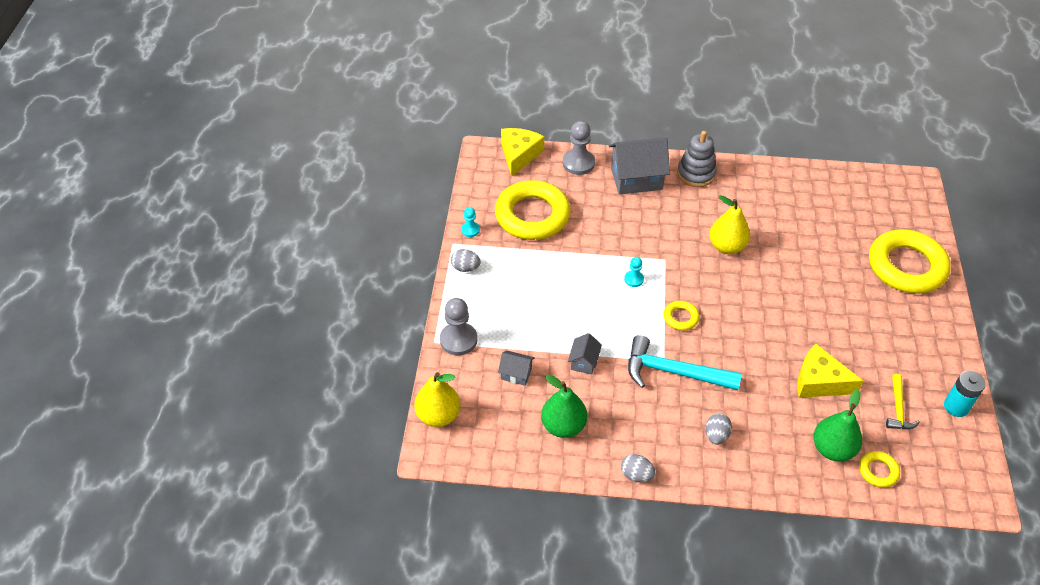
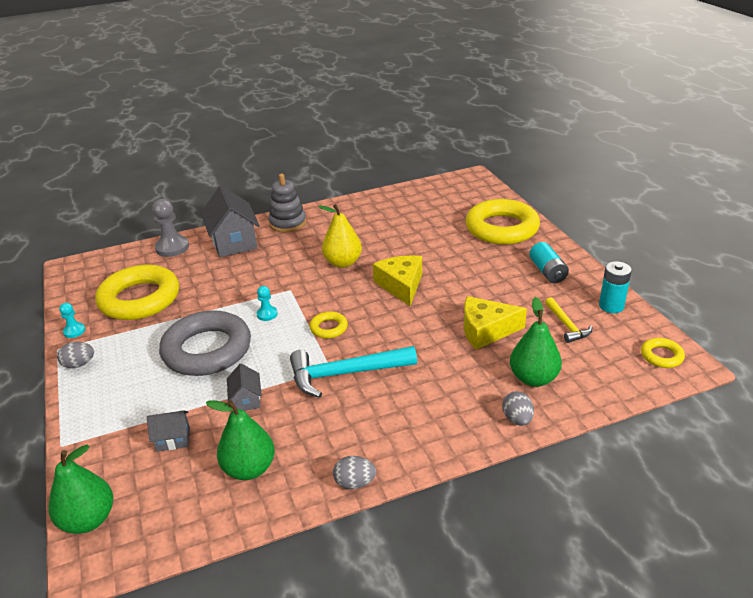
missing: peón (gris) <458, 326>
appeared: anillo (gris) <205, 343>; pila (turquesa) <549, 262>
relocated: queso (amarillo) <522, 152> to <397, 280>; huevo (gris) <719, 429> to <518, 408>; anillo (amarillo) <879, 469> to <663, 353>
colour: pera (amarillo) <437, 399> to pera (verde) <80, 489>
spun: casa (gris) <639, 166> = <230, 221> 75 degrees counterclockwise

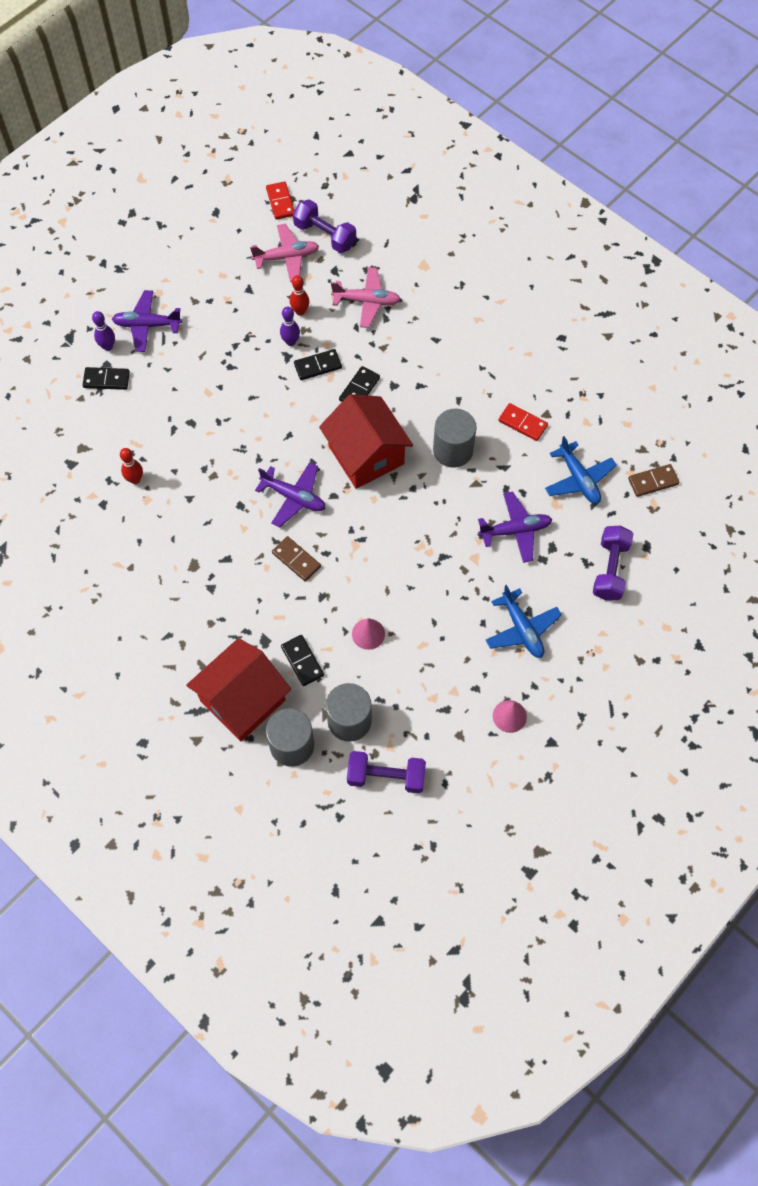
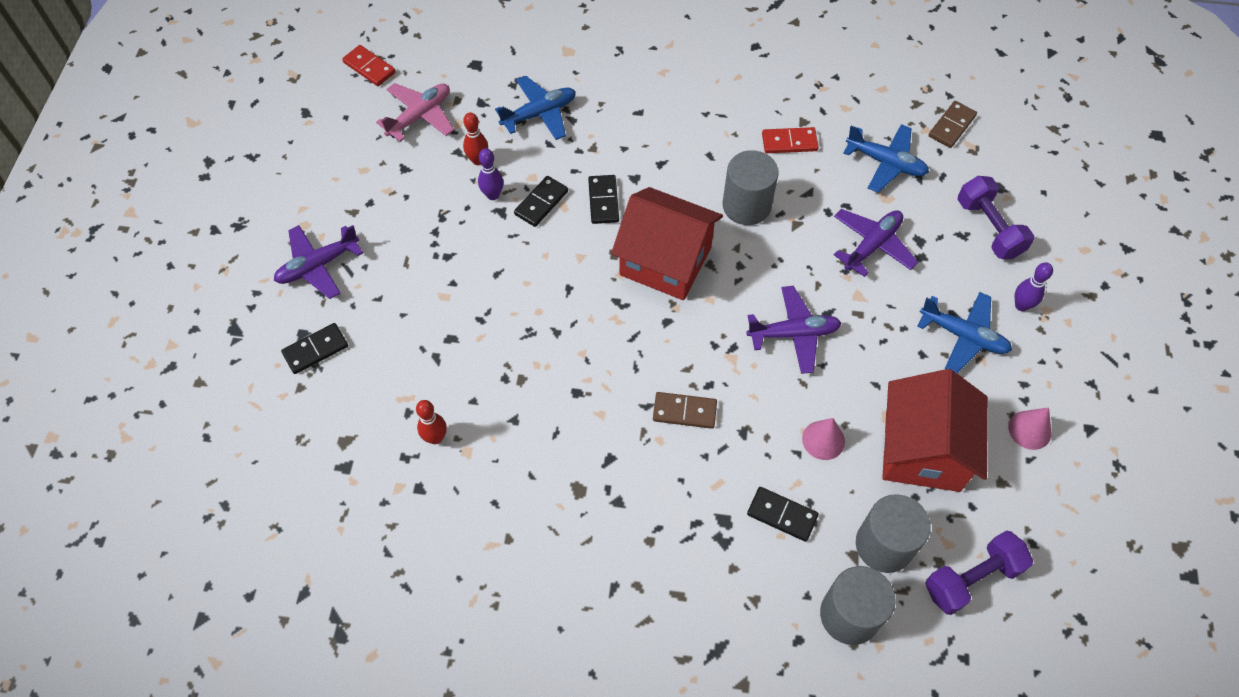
missing: mancuerna (morado) <324, 226>
relocated: bolo (morado) <103, 331> to <1034, 286>; casa (rojo) <238, 690> to <935, 430>; avión (morado) <290, 494> to <793, 330>
colour: avión (rosa) <366, 297> to avión (azul) <535, 108>

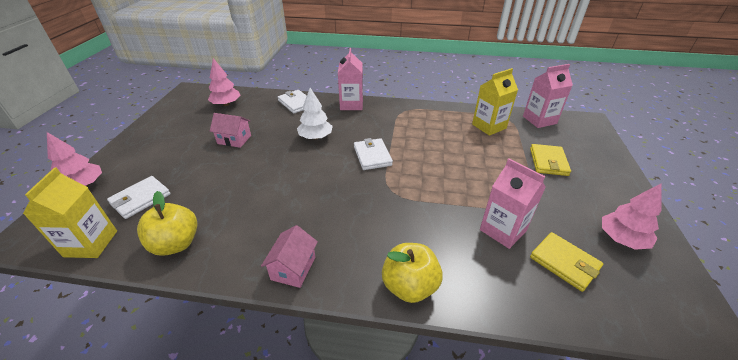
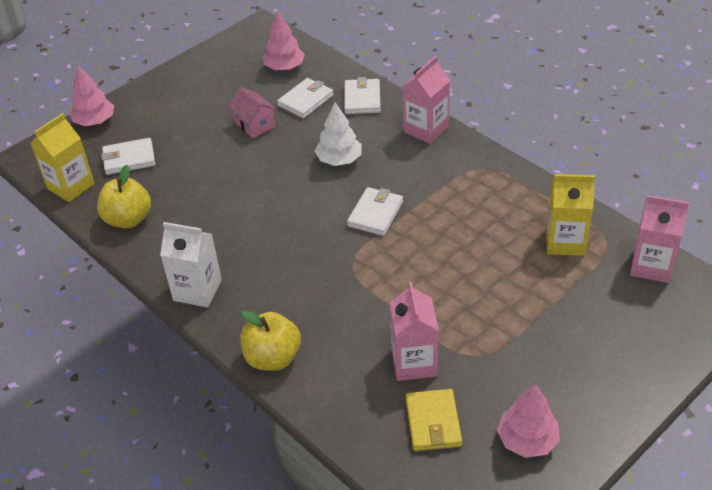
missing: cartera (amarillo) <550, 160>
appeared: cartera (blanco) <305, 98>
exchanged: casa (rosa) <289, 256> to cartón de leche (blanco) <191, 264>

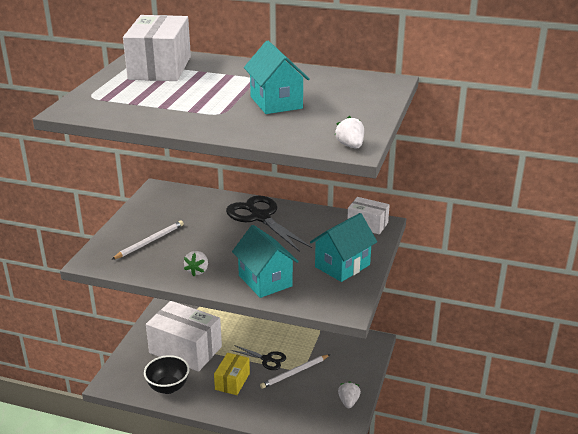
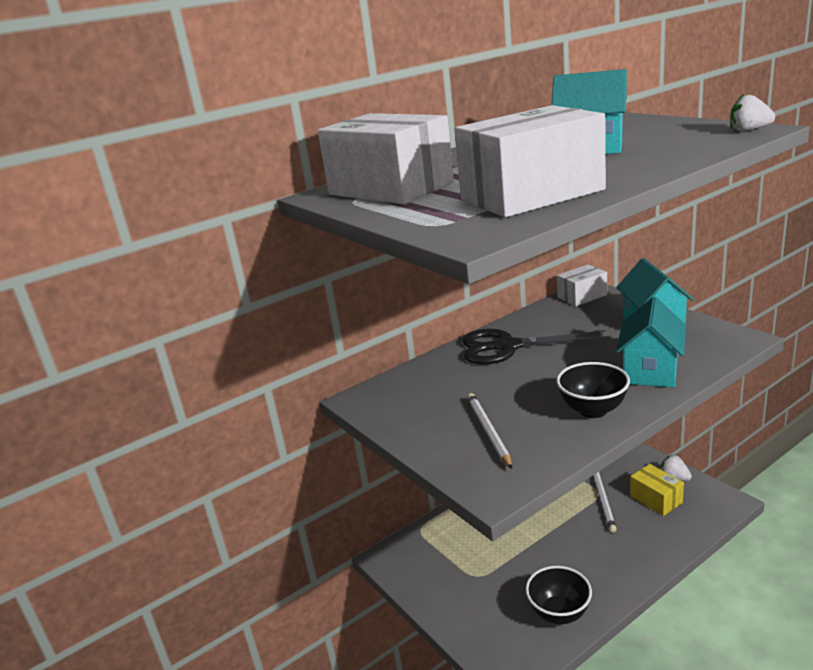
missing: tijeras (negro) <258, 357>
relocated: caja (blanco) <184, 336> to <530, 161>; caja (amarillo) <232, 374> to <657, 490>
exchanged: fresa (blanco) <196, 263> to cuenco (negro) <593, 390>
spun: casa (turquesa) <265, 261> = <651, 342> 75 degrees counterclockwise

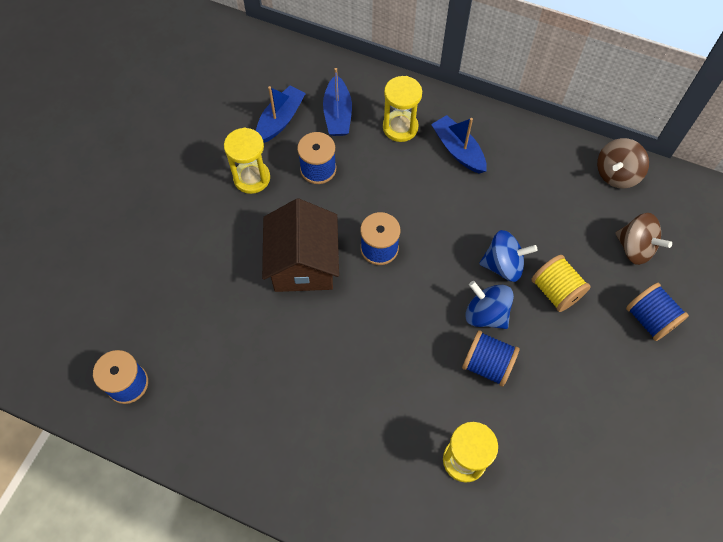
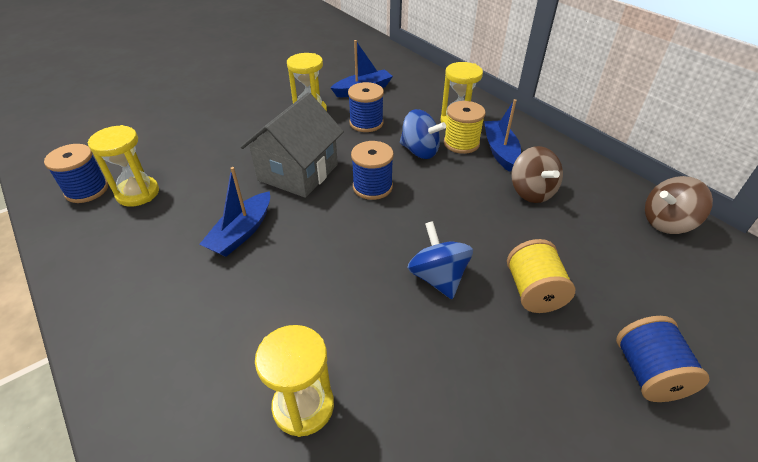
missing: carrete (azul) <490, 358>
appeared: reloj de arena (amarillo) <123, 166>; carrete (amarillo) <465, 127>
relocated: barco (azul) <337, 102> to <234, 212>; peonza (azul) <508, 256> to <423, 134>; peonza (marrón) <643, 239> to <537, 174>
colour: casa (marrón) <300, 245> to casa (gris) <292, 145>

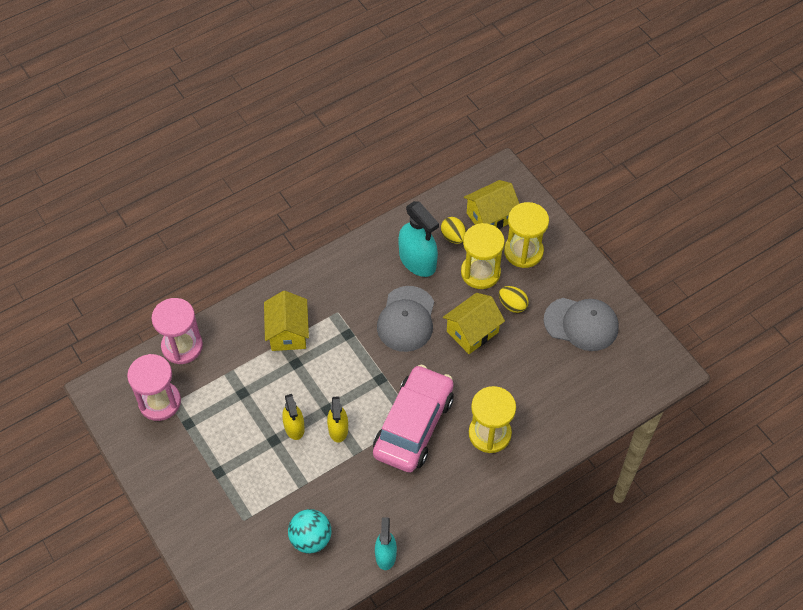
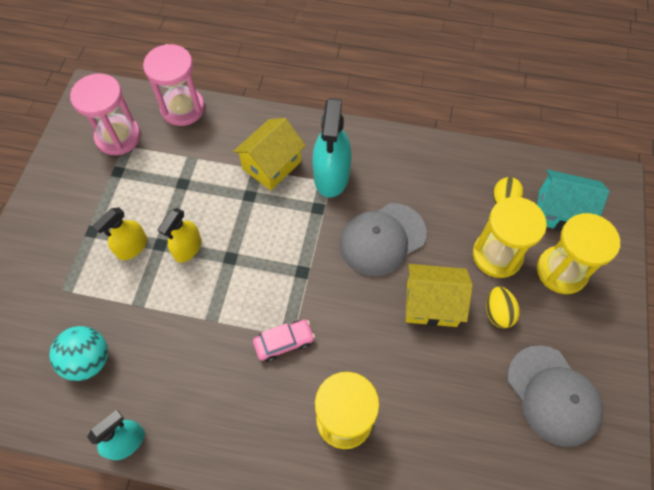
relocated: pulverizador (amarillo) <337, 419> to <120, 233>; pulverizador (turquesa) <418, 239> to <331, 148>
colour: casa (amarillo) <491, 204> to casa (turquesa) <573, 200>
size: coche (rosa) <413, 419> = <284, 340> x0.43

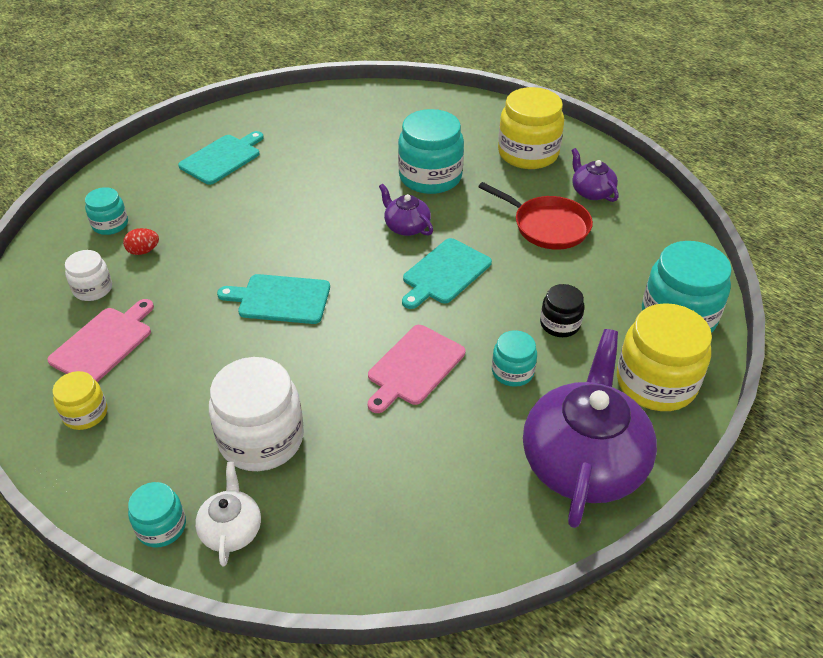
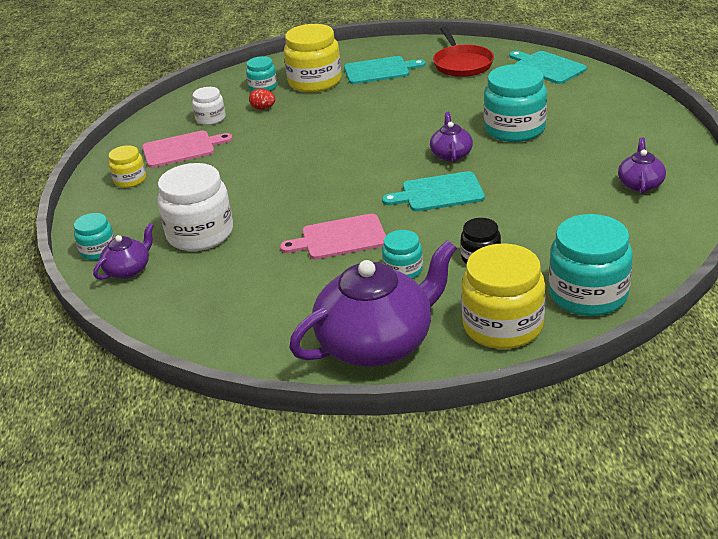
relocated: tabla de cortar (turquesa) <273, 299> to <548, 67>; sartén (rojo) <535, 216> to <463, 51>; tarro (amarillo) <531, 128> to <312, 58>
colour: tetera (blanco) <228, 514> to tetera (morado) <123, 251>

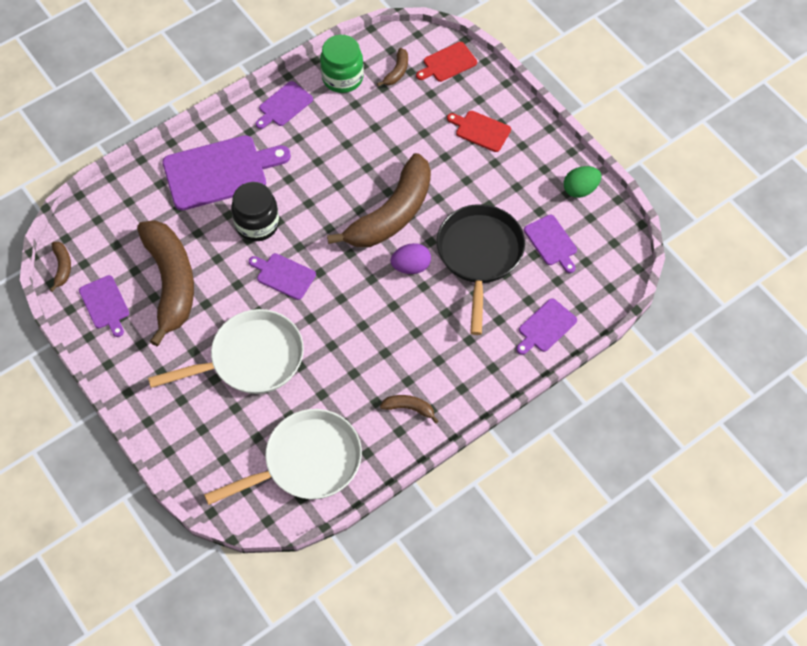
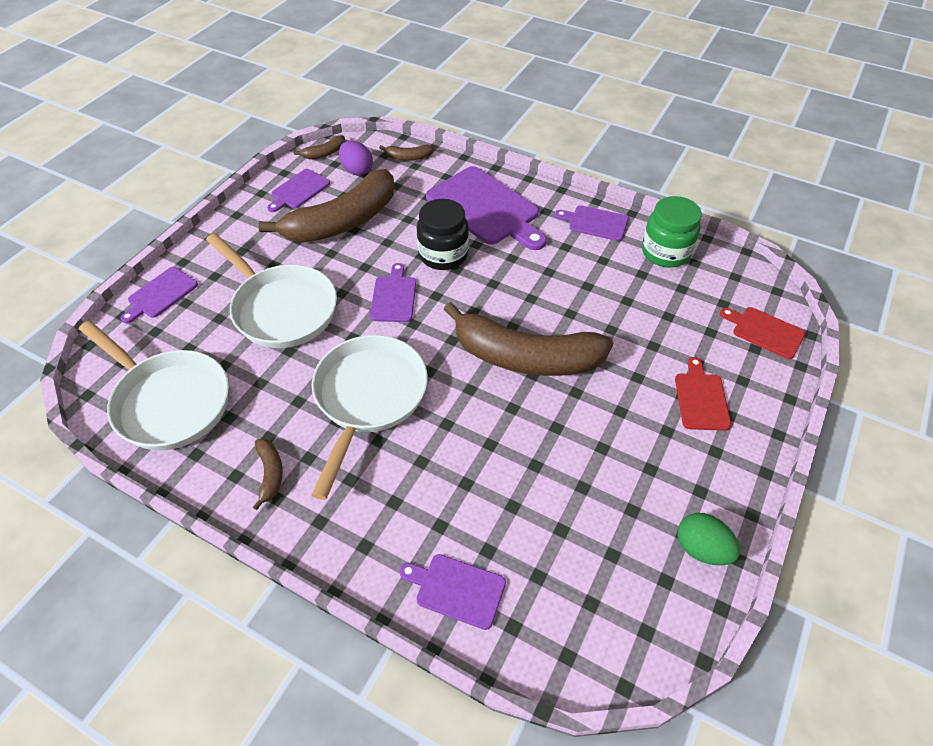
missing: sartén (negro) <481, 269>
appeared: sartén (blanco) <369, 417>
relocated: plátano (marrón) <392, 67> to <406, 153>; huevo (morado) <411, 258> to <356, 158>; tabla de cortar (morado) <550, 244> to <159, 295>

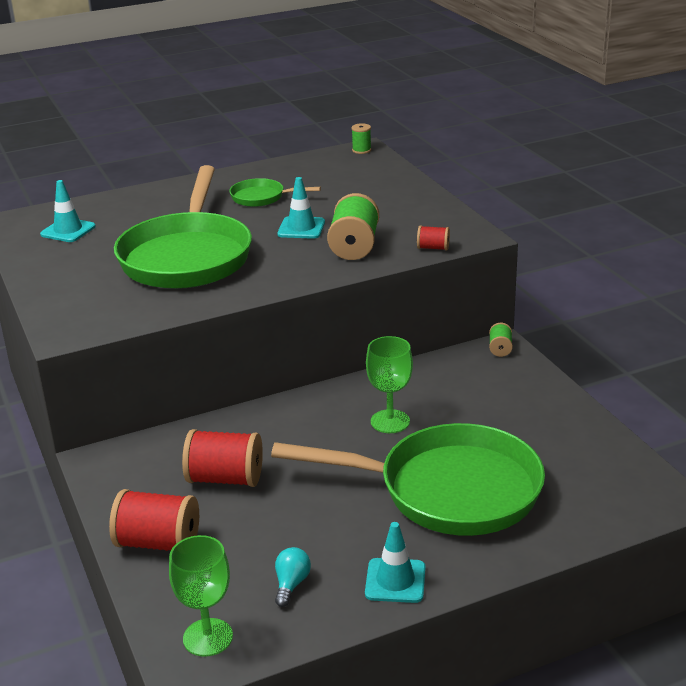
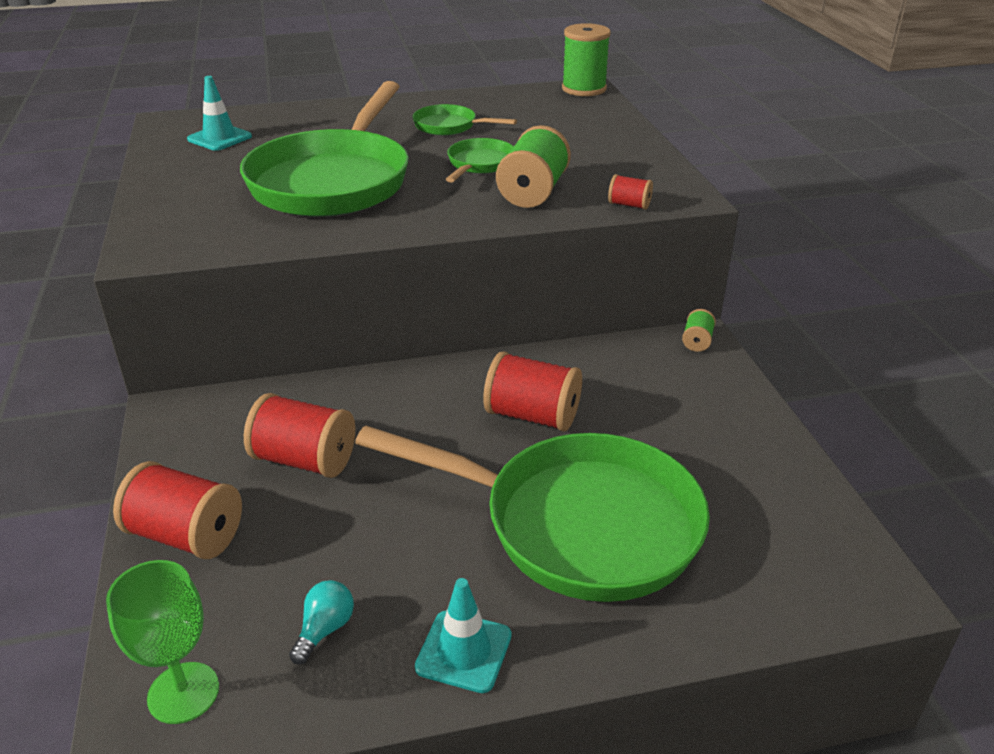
exchanged: cono de tráfico (turquesa) <301, 208> to sartén (verde) <480, 160>; copa (verde) <389, 384> to carrete (rojo) <532, 391>
size: carrete (verde) <361, 138> = <586, 59> x2.00

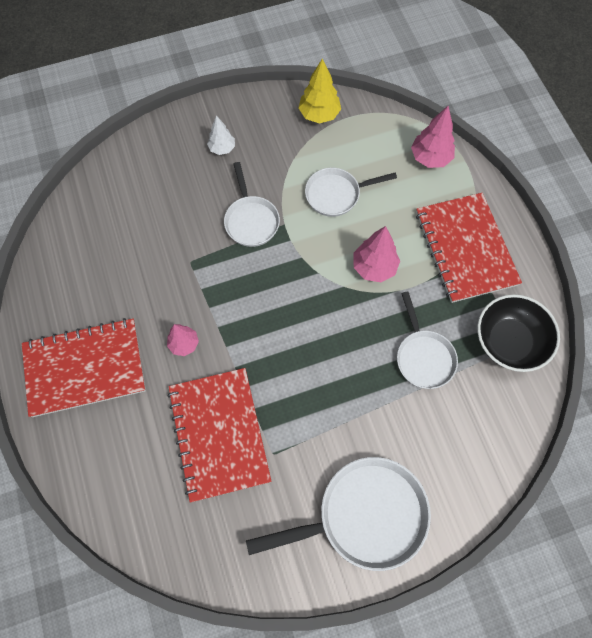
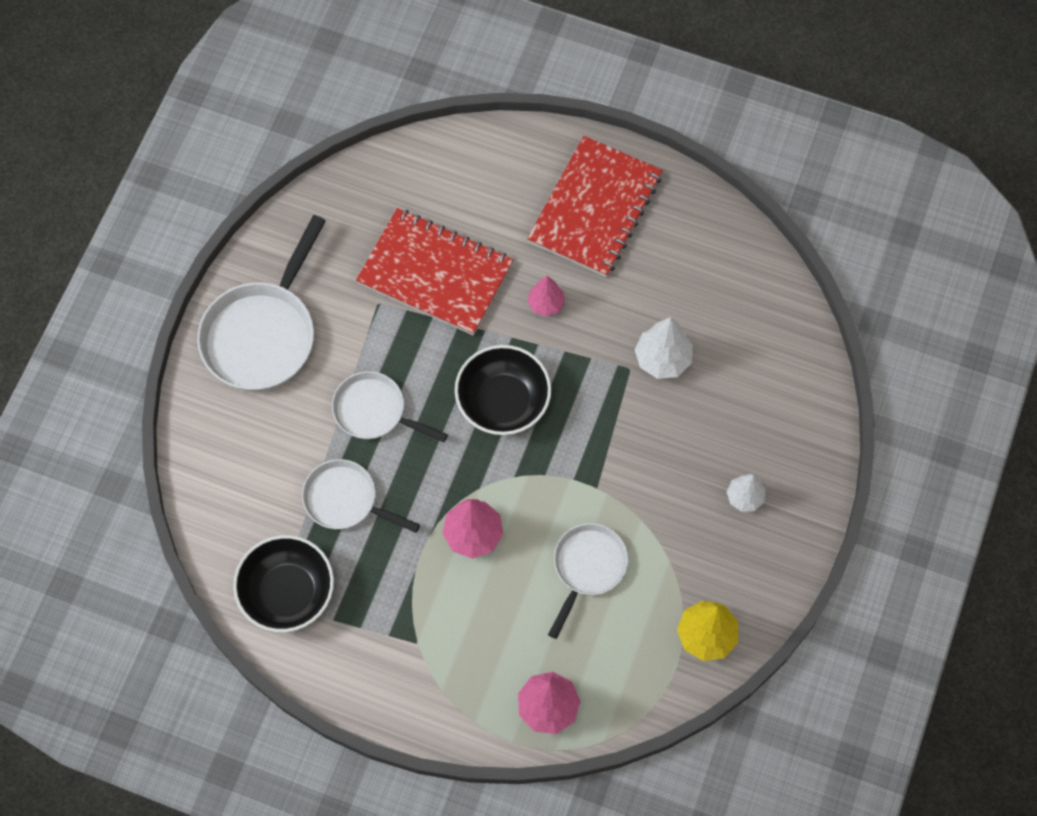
missing: cuaderno (rojo) <469, 248>
appeared: cuenco (negro) <503, 390>; árbol (blanco) <664, 348>
relocated: sartén (blanco) <252, 204> to <390, 406>

